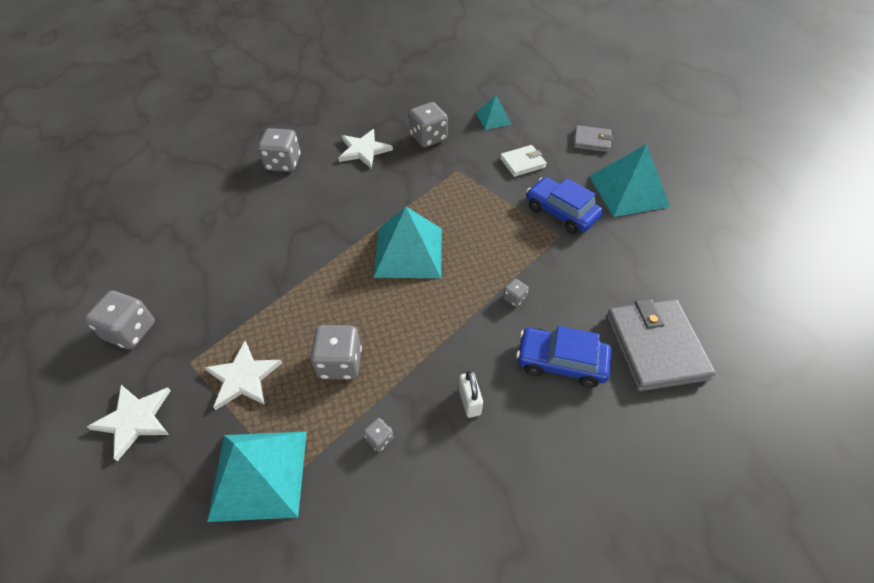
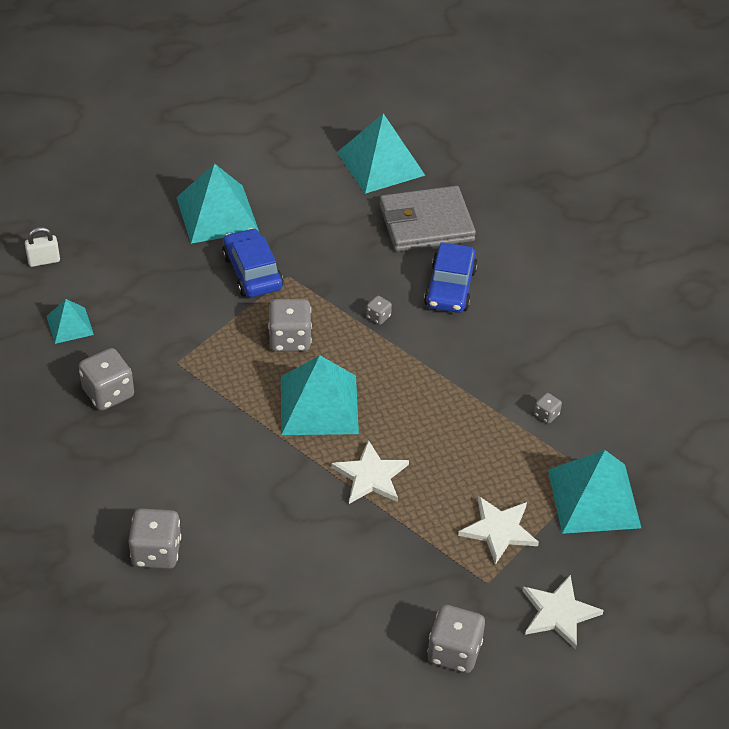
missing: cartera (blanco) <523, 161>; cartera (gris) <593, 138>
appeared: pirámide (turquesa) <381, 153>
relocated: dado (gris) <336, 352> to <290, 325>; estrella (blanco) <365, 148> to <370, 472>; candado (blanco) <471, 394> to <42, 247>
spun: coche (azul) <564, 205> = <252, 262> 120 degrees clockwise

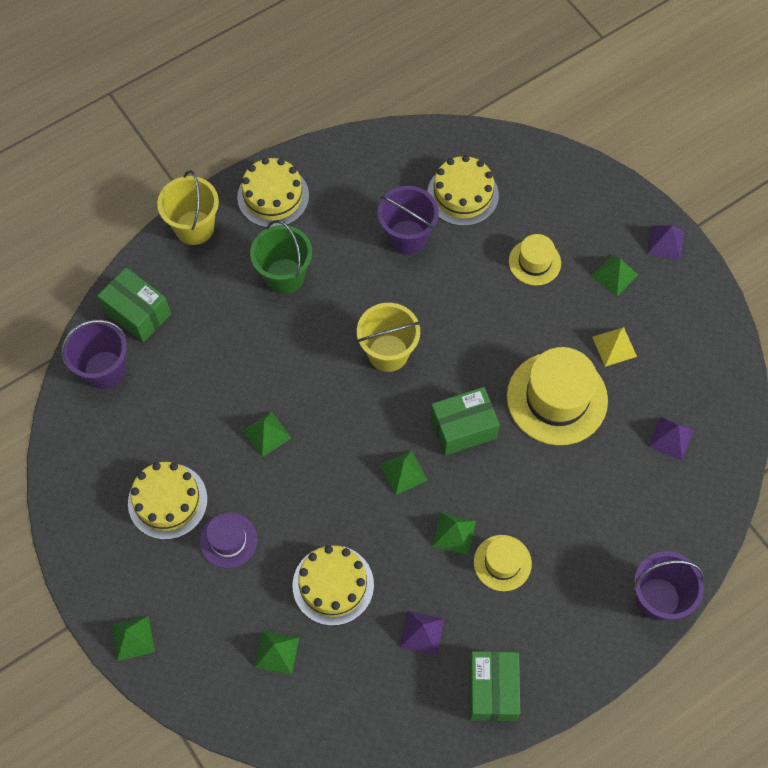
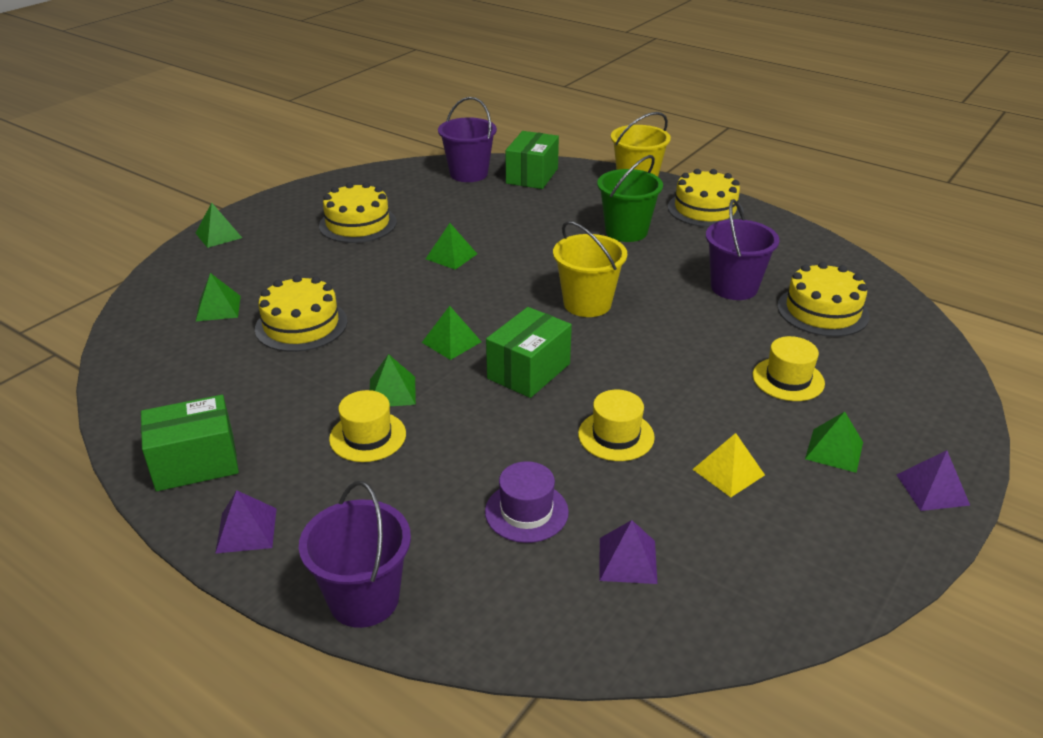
relocated: sombrero (morado) <228, 540> to <527, 502>; pirámide (morado) <422, 633> to <246, 522>
spun: caja (verde) <465, 421> = <529, 352> 75 degrees clockwise
size: sombrero (amarillo) <557, 396> = <616, 425> x0.55

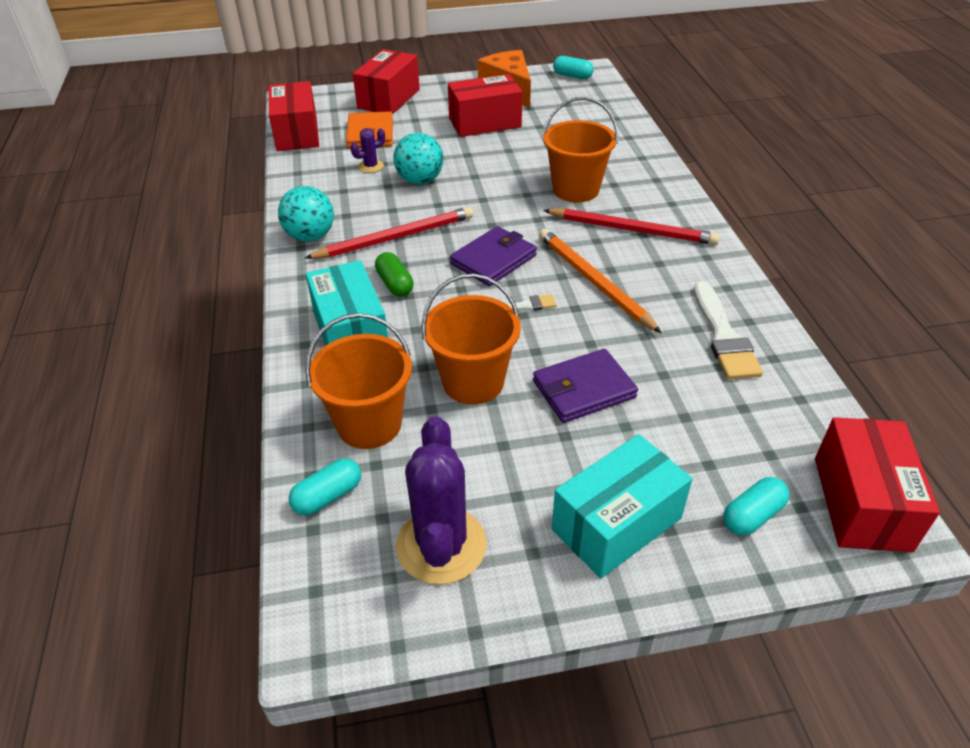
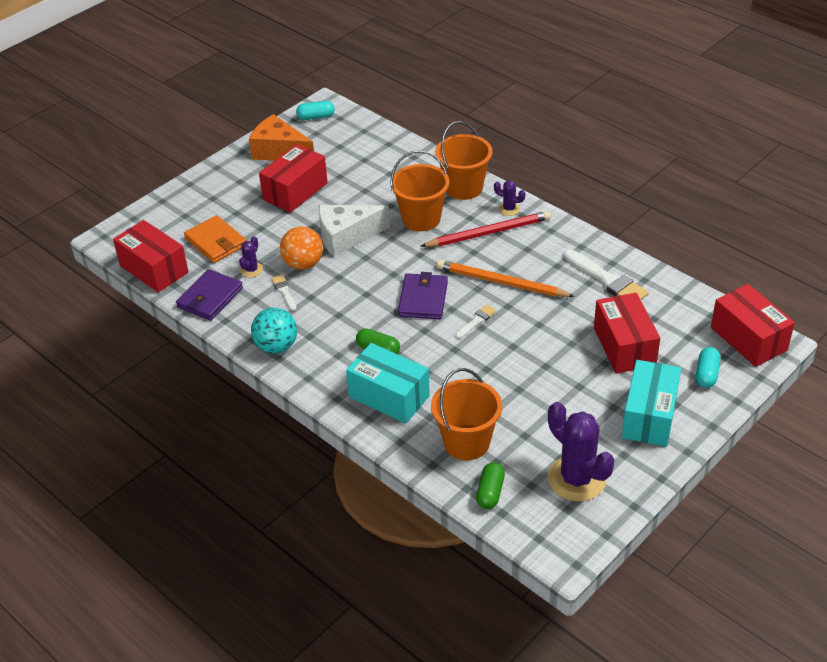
missing: lápiz (rojo) <389, 233>
appeared: pincel (blanco) <284, 293>; queso (blanco) <354, 230>; cactus (morado) <509, 198>
relocated: caja (rojo) <386, 82> to <627, 333>; balde (naranja) <471, 339> to <464, 160>; cartera (morado) <585, 386> to <209, 295>
colour: cápsula (turquesa) <325, 486> to cápsula (verde) <490, 485>; pelota (turquesa) <418, 158> to pelota (naranja) <301, 248>

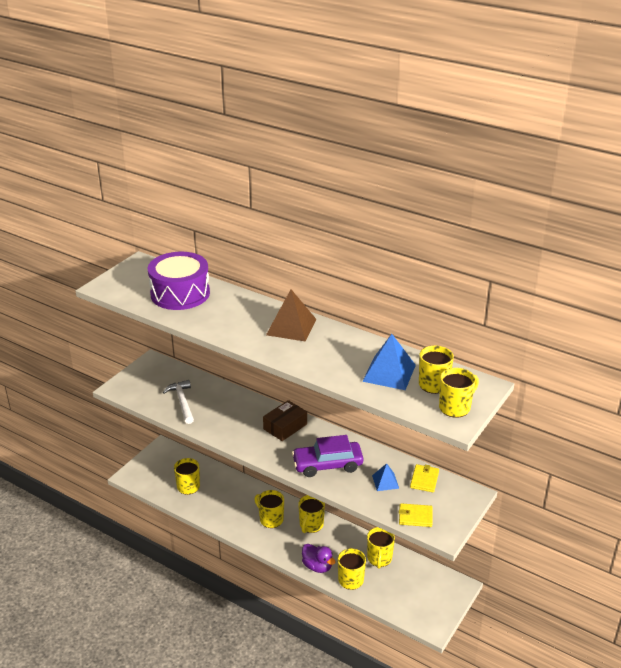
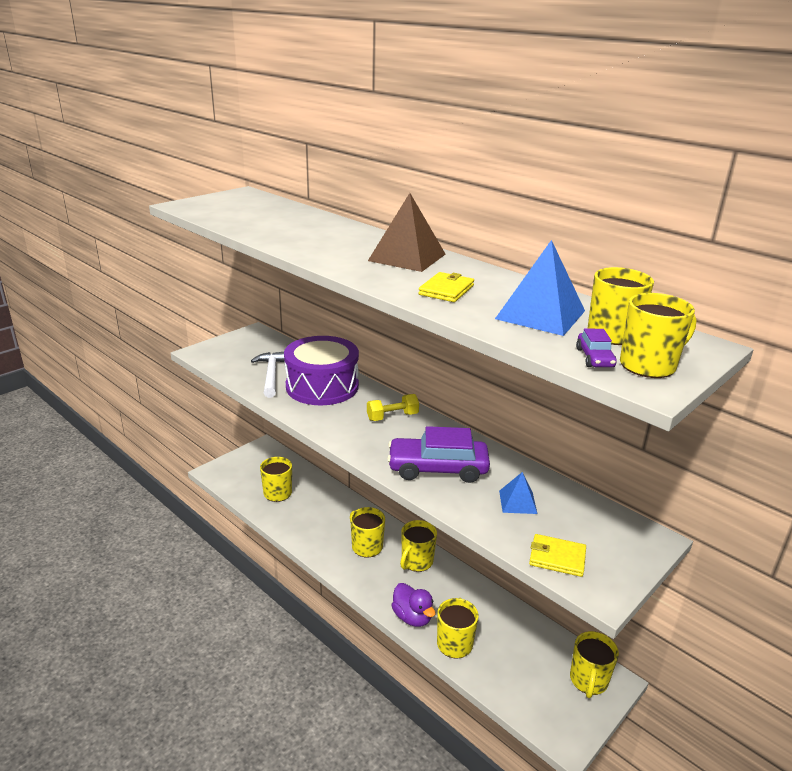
appeared: coche (morado) <596, 348>
relocated: tambor (morado) <179, 281> to <321, 370>; taza (amarillo) <381, 548> to <594, 664>; cartera (amarillo) <424, 478> to <446, 287>
exchanged: caja (marrón) <285, 420> to mancuerna (amarillo) <393, 407>

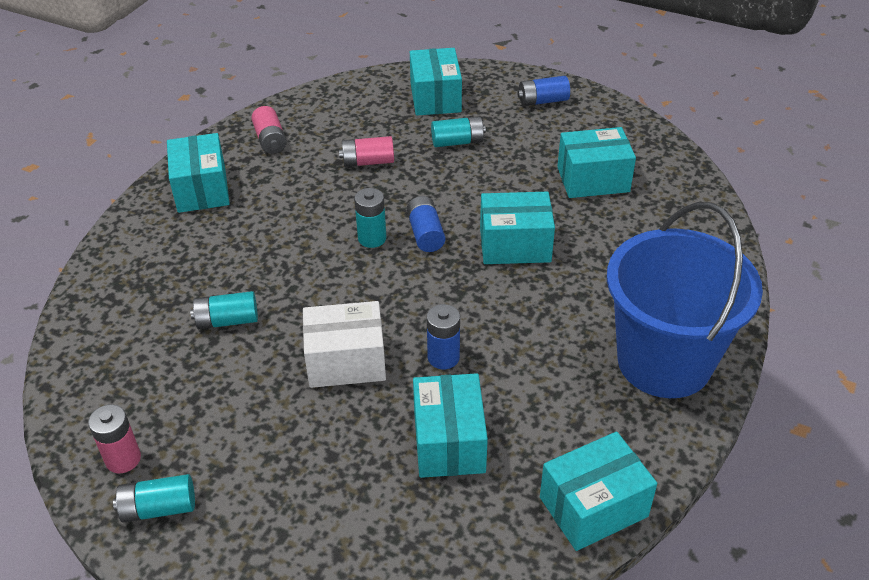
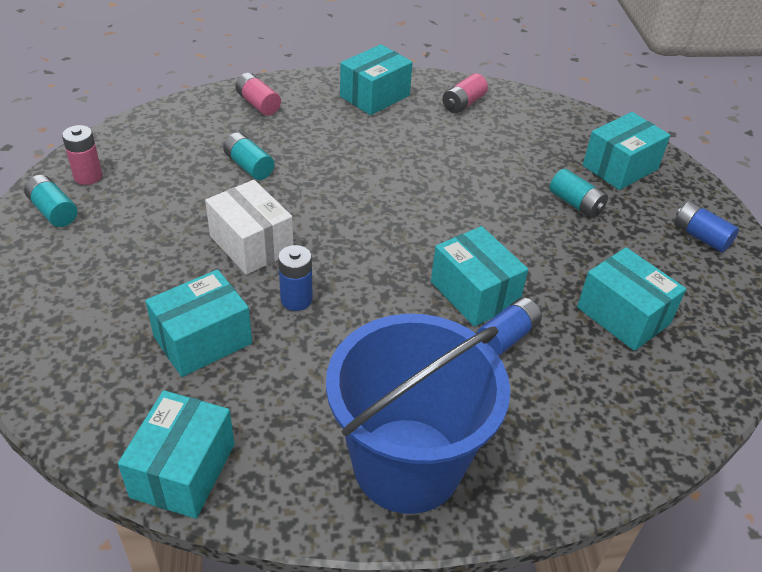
missing: pila (turquesa) <370, 218>
relocated: pila (rosa) <366, 151> to <258, 94>; pila (azul) <426, 224> to <509, 326>
spun: caja (turquesa) <598, 491> = <176, 454> 75 degrees clockwise

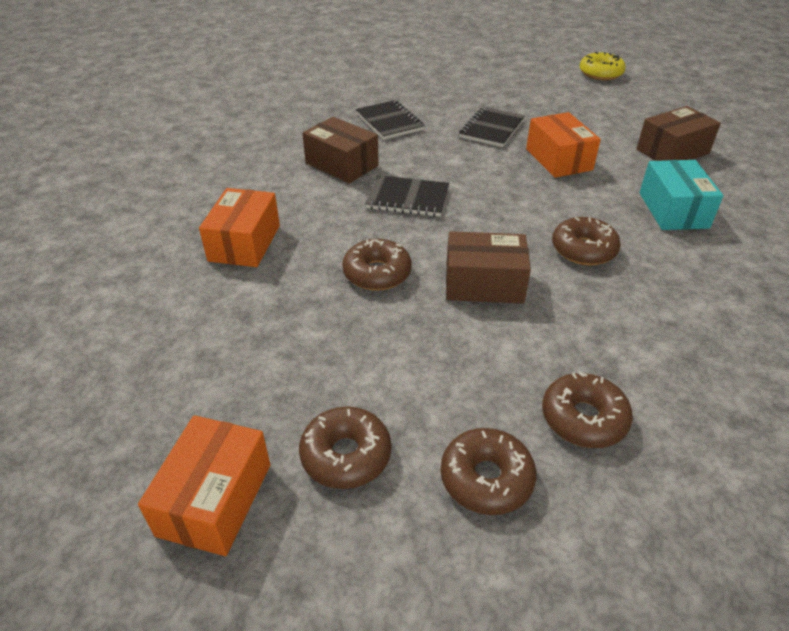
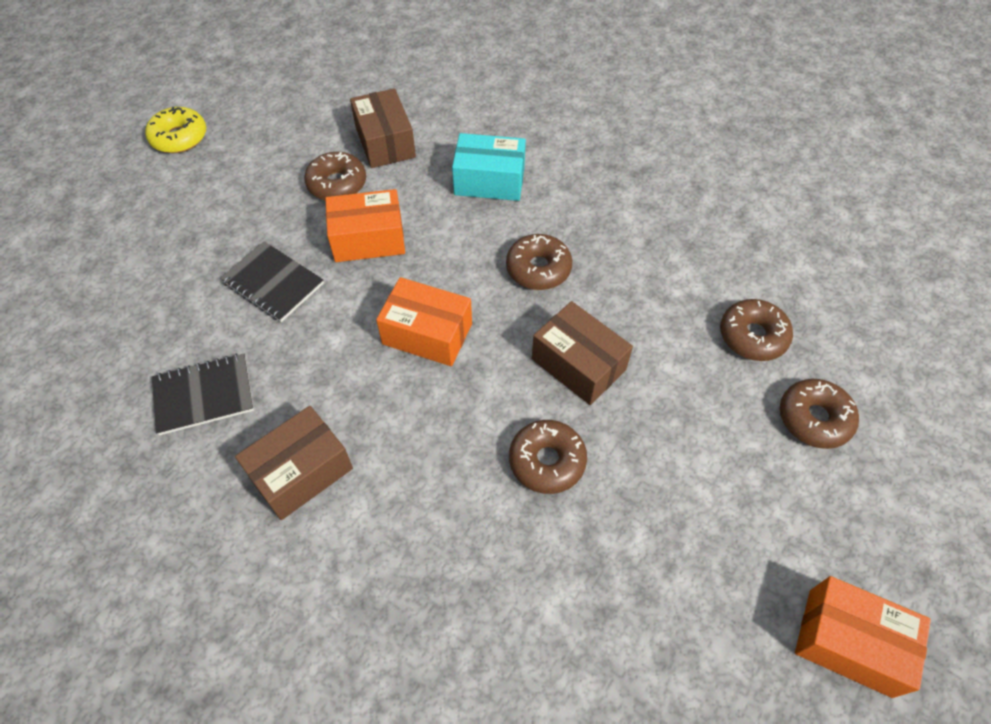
missing: cuaderno (negro) <407, 196>
relocated: caja (naranja) <239, 227> to <424, 321>; rosquilla (marrón) <345, 448> to <335, 176>
spun: caja (marrón) <488, 267> = <582, 353> 60 degrees counterclockwise

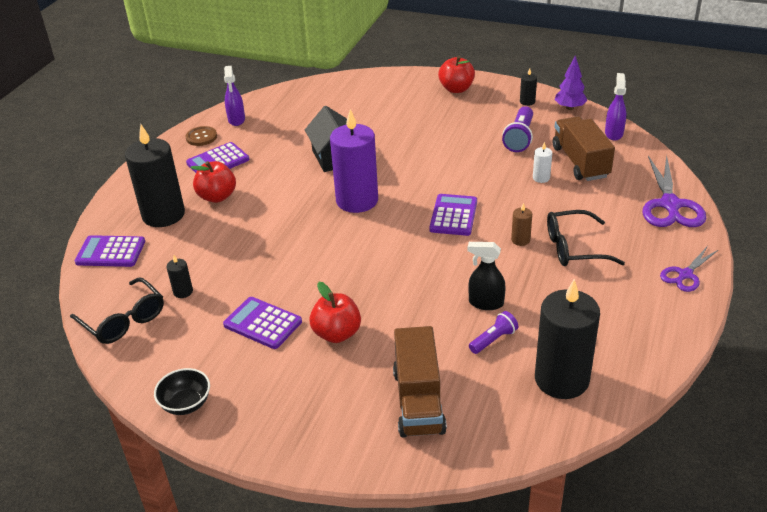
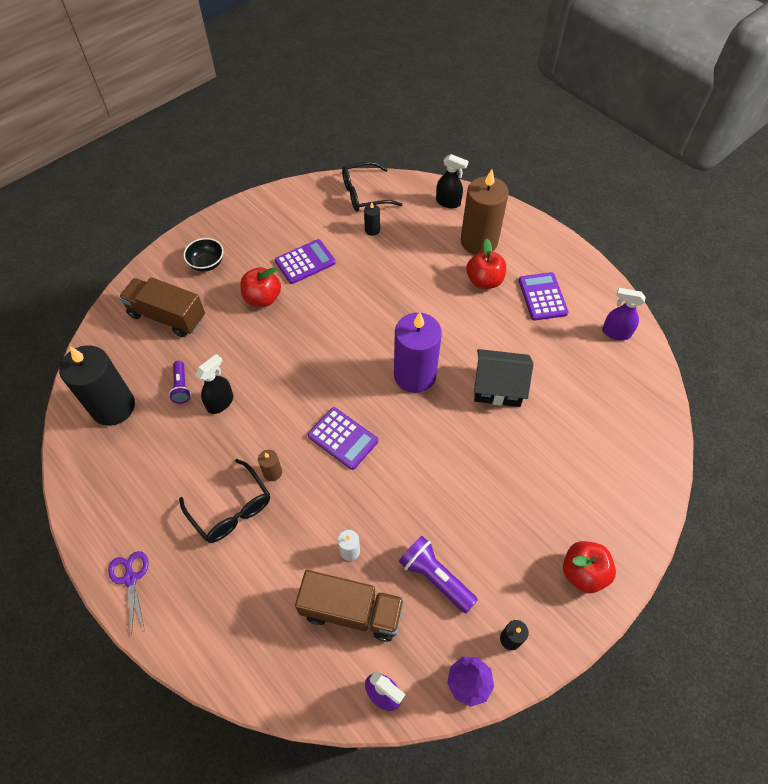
missing: botón (marrón) <201, 136>; tijeras (morado) <674, 191>
relocated: cuenco (negro) <182, 391> to <204, 255>
exchanged: calculadora (morado) <110, 251> to pulverizador (negro) <452, 181>
colour: vela (negro) <155, 176> to vela (marrón) <485, 212>
spun: gafas (negro) <586, 238> = <224, 501> 120 degrees clockwise

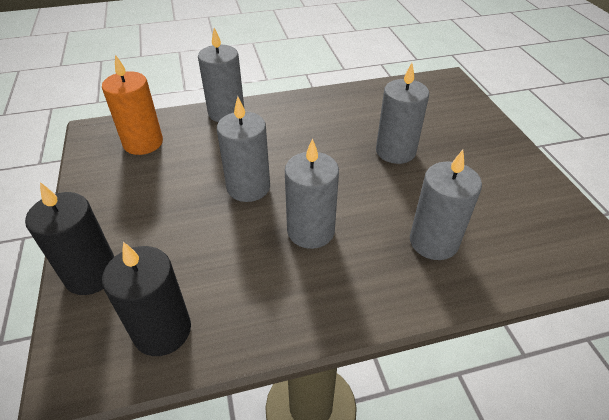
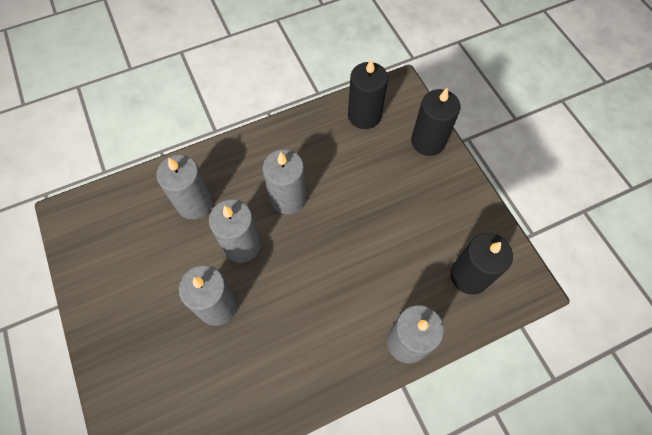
relocated: vela (gris) <243, 149> to <235, 231>
colour: vela (naranja) <132, 105> to vela (negro) <481, 264>

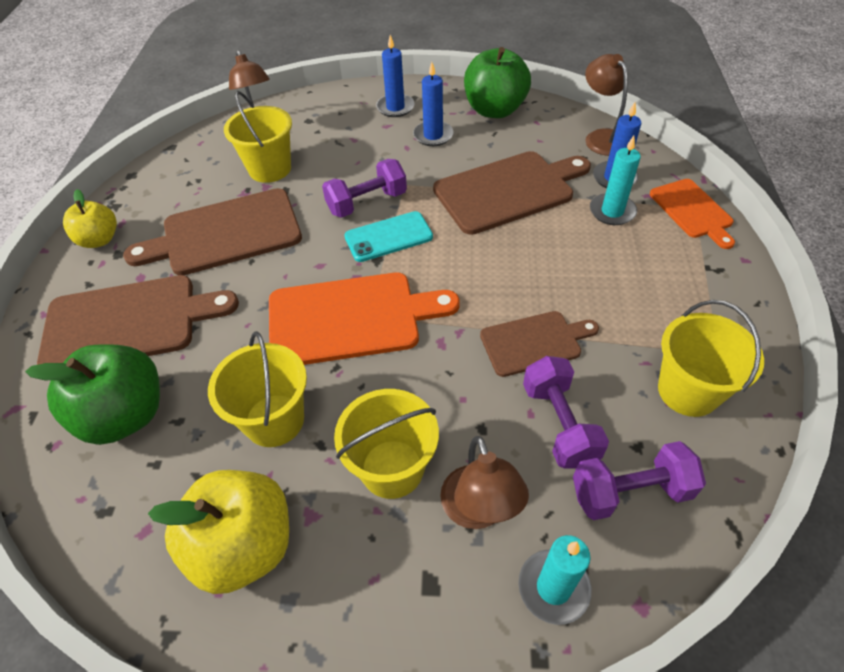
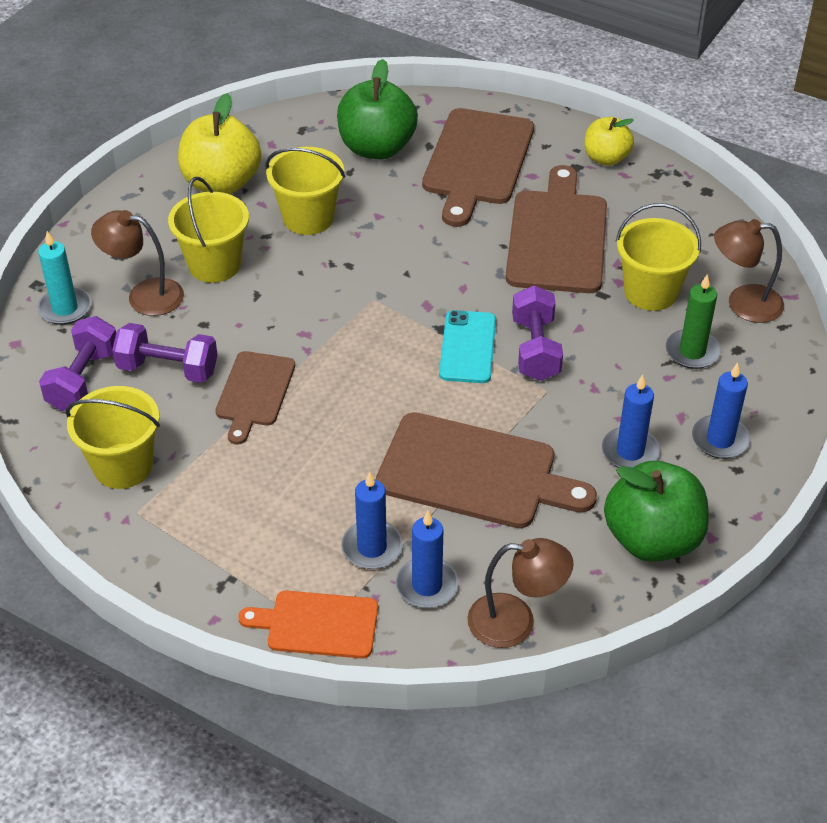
missing: tabla de cortar (naranja) <364, 319>
appeared: vela (verde) <693, 321>
colour: vela (turquesa) <615, 180> to vela (azul) <372, 520>
spun: tabla de cortar (marrón) <512, 193> = <486, 470> 75 degrees counterclockwise

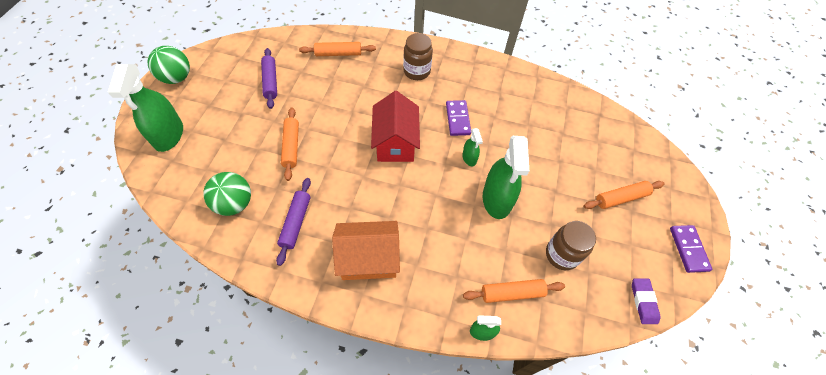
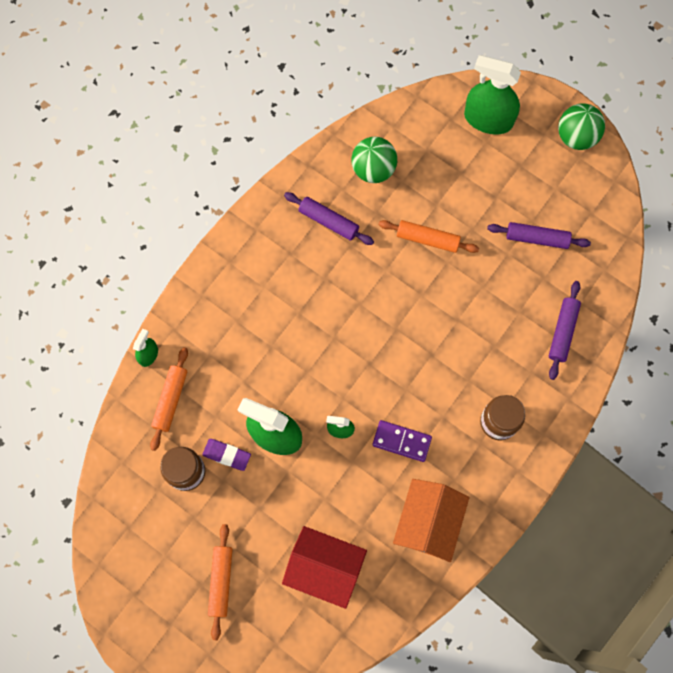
missing: ficha de dominó (morado) <691, 249>
relocated: casa (naranja) <366, 250> to <431, 520>; casa (rojo) <395, 126> to <324, 567>; goma de borrar (morado) <646, 301> to <226, 455>
colour: rodillo (naranja) <337, 49> to rodillo (morado) <565, 330>

